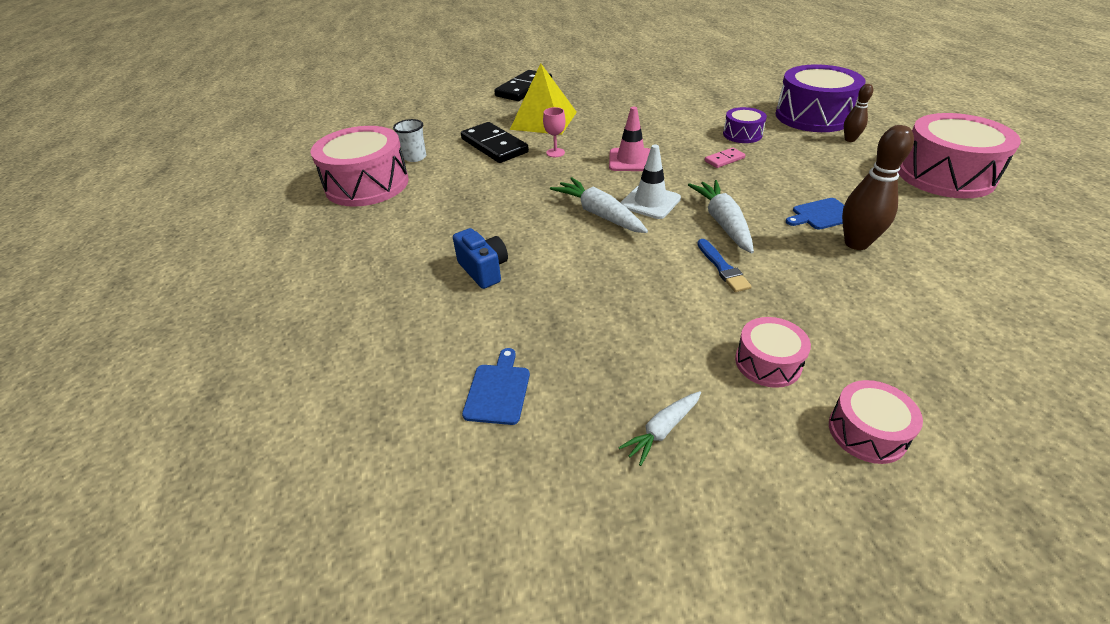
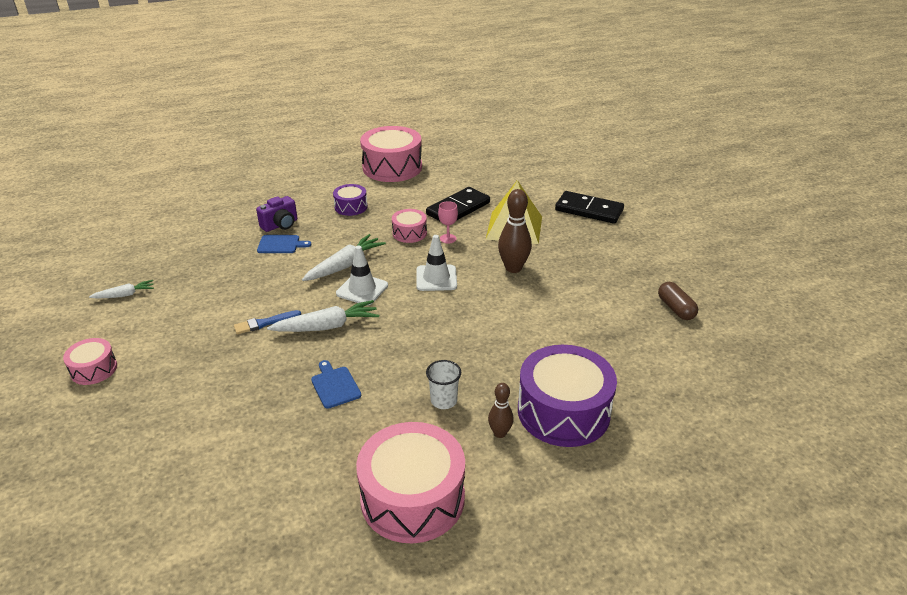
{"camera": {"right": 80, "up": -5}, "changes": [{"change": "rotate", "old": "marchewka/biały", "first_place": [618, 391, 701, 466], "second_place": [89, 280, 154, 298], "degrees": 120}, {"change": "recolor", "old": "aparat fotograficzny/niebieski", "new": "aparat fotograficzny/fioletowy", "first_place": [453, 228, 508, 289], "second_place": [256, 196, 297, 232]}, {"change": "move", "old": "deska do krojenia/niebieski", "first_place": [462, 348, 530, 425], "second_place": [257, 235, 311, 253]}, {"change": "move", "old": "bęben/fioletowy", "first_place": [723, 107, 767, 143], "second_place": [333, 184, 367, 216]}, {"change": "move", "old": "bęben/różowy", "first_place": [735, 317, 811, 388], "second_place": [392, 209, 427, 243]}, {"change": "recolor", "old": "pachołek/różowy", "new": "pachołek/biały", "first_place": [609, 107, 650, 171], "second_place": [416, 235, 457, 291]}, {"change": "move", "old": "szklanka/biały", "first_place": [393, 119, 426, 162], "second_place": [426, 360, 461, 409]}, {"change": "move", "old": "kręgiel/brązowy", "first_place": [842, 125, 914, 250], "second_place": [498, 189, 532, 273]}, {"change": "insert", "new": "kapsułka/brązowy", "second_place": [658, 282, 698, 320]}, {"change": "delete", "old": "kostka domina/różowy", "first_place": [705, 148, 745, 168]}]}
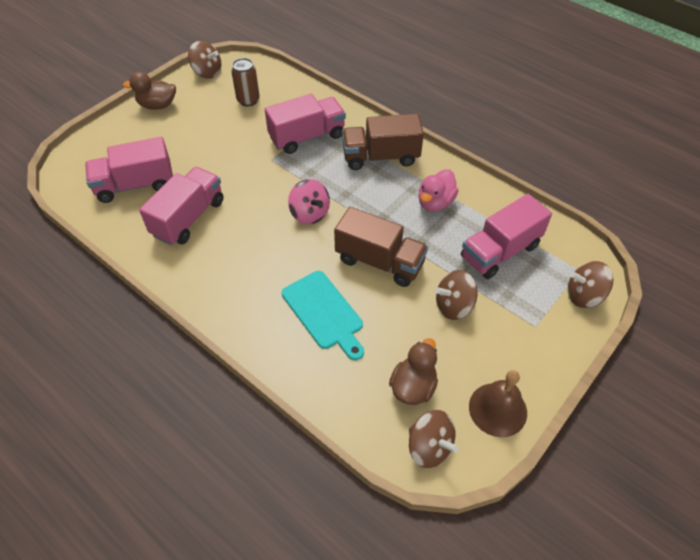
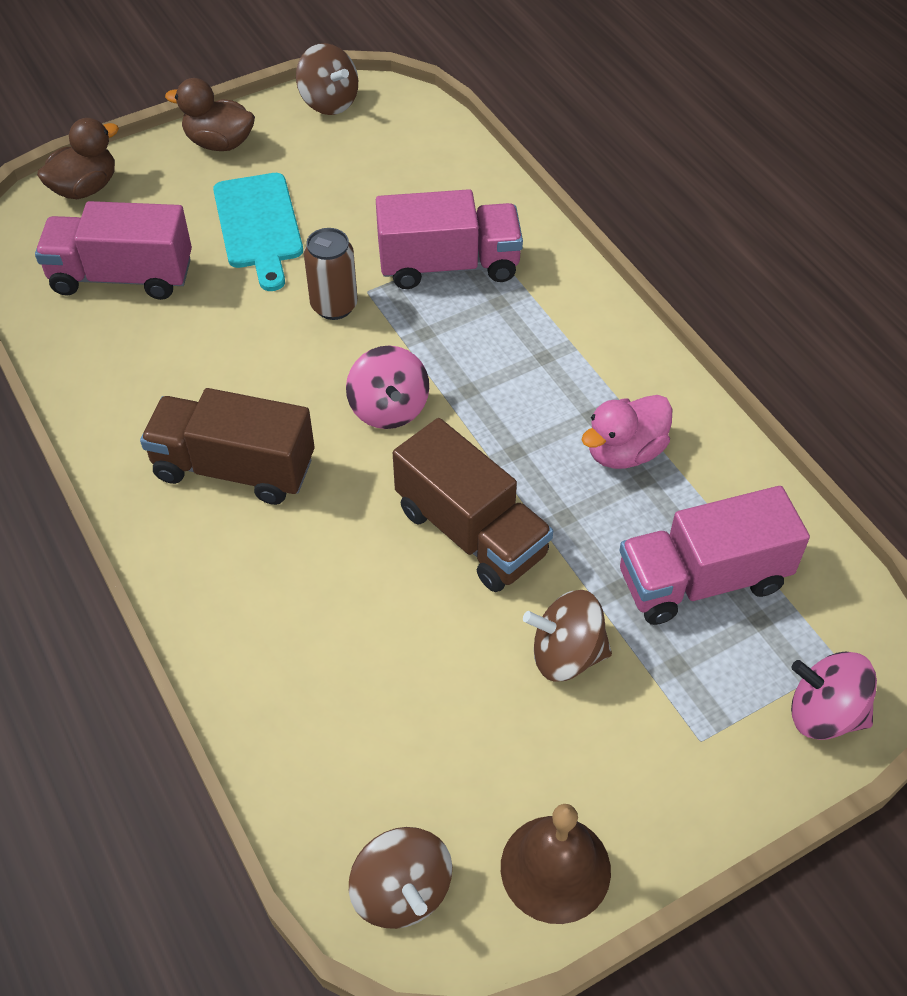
{"camera": {"right": 20, "up": 0}, "changes": [{"change": "move", "old": "kaczka/brązowy", "first_place": [389, 338, 438, 405], "second_place": [37, 118, 119, 199]}, {"change": "move", "old": "ciężarówka/brązowy", "first_place": [342, 114, 424, 170], "second_place": [140, 388, 314, 505]}, {"change": "move", "old": "deska do krojenia/turkusowy", "first_place": [282, 271, 364, 360], "second_place": [213, 173, 303, 291]}, {"change": "move", "old": "puszka/brązowy", "first_place": [231, 58, 260, 107], "second_place": [304, 228, 358, 320]}, {"change": "recolor", "old": "bączek/brązowy", "new": "bączek/różowy", "first_place": [568, 261, 613, 308], "second_place": [791, 651, 877, 740]}, {"change": "delete", "old": "ciężarówka/różowy", "first_place": [139, 167, 224, 245]}]}
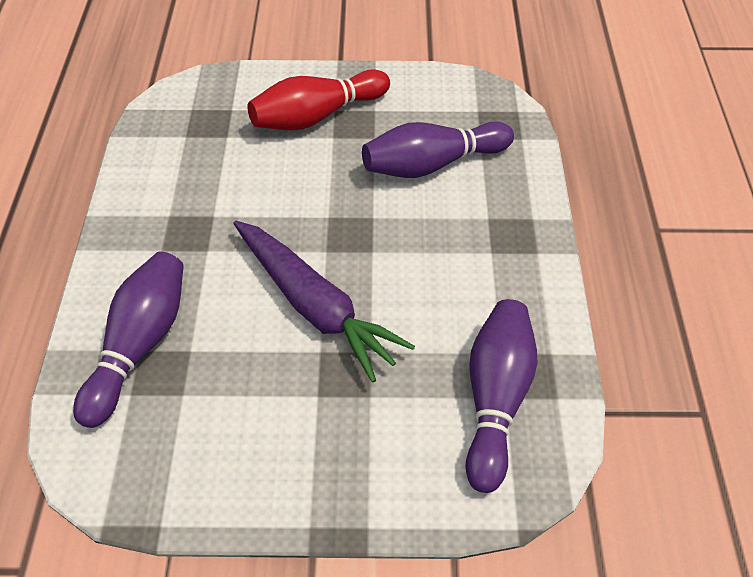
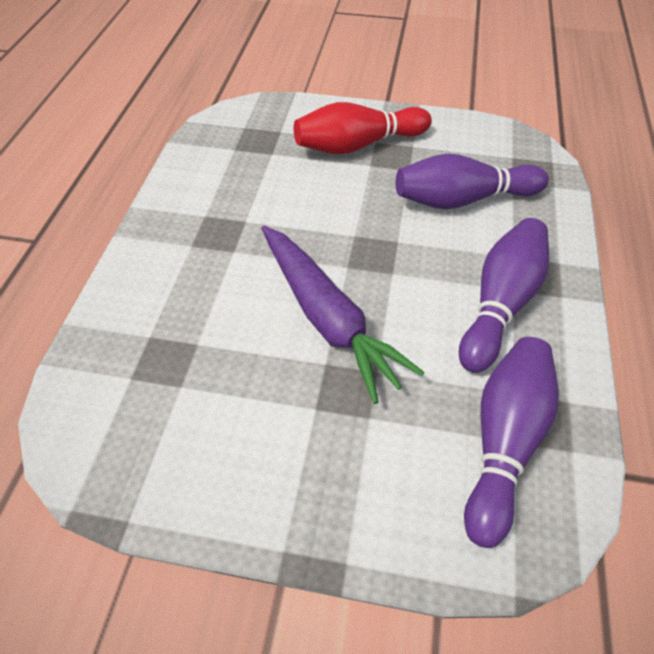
{"camera": {"right": 10, "up": 0}, "changes": [{"change": "move", "old": "kręgiel/fioletowy", "first_place": [73, 251, 184, 428], "second_place": [459, 218, 549, 373]}]}
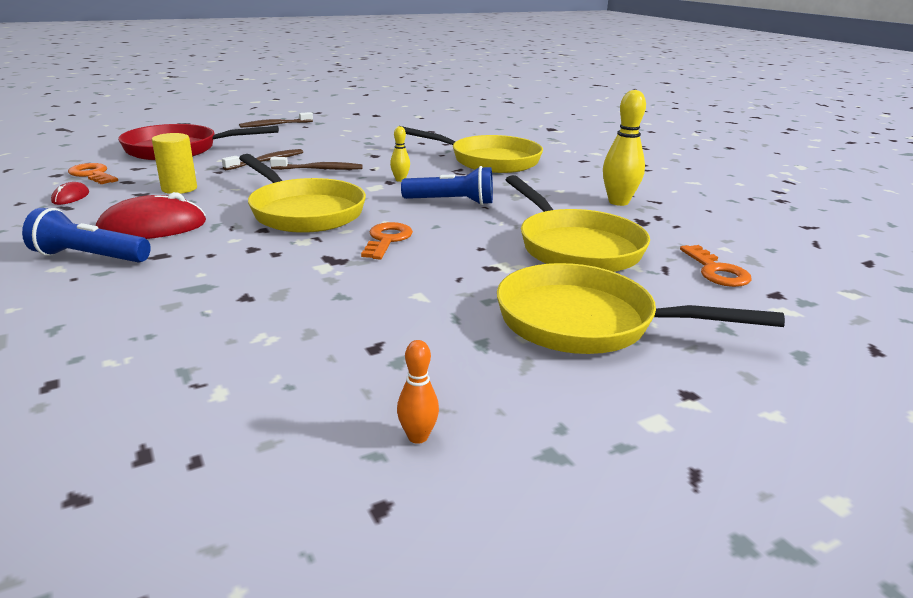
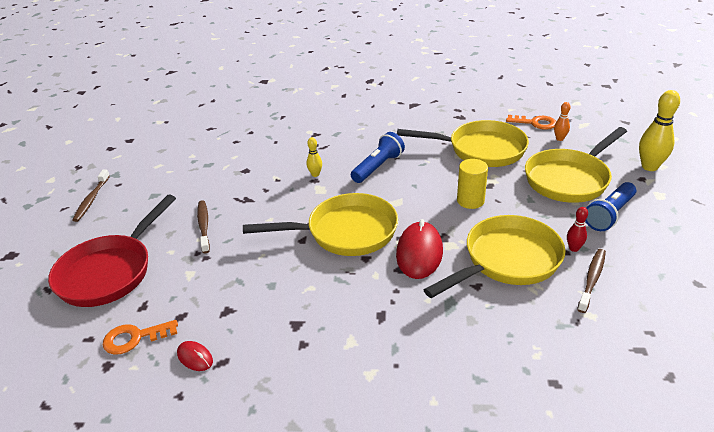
{"camera": {"right": -55, "up": 10}, "changes": [{"change": "move", "old": "myszka/czerwony", "first_place": [96, 192, 206, 239], "second_place": [396, 219, 443, 279]}, {"change": "move", "old": "patelnia/żółty", "first_place": [401, 126, 543, 173], "second_place": [424, 215, 566, 298]}, {"change": "move", "old": "walec/żółty", "first_place": [152, 133, 197, 194], "second_place": [457, 159, 488, 209]}, {"change": "move", "old": "kręgiel/pomarańczowy", "first_place": [397, 340, 439, 444], "second_place": [554, 102, 570, 141]}, {"change": "insert", "new": "kręgiel/czerwony", "second_place": [567, 207, 588, 252]}, {"change": "move", "old": "szczoteczka do zębów/brązowy", "first_place": [270, 157, 363, 170], "second_place": [577, 249, 606, 313]}, {"change": "move", "old": "latarka/niebieski", "first_place": [22, 208, 151, 263], "second_place": [585, 182, 636, 231]}, {"change": "move", "old": "kręgiel/żółty", "first_place": [603, 90, 646, 206], "second_place": [639, 90, 680, 171]}, {"change": "delete", "old": "klucz/pomarańczowy", "first_place": [361, 222, 413, 259]}]}
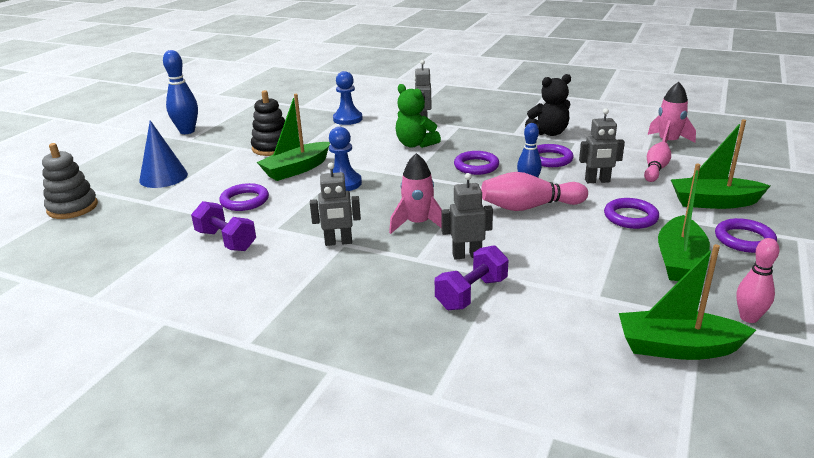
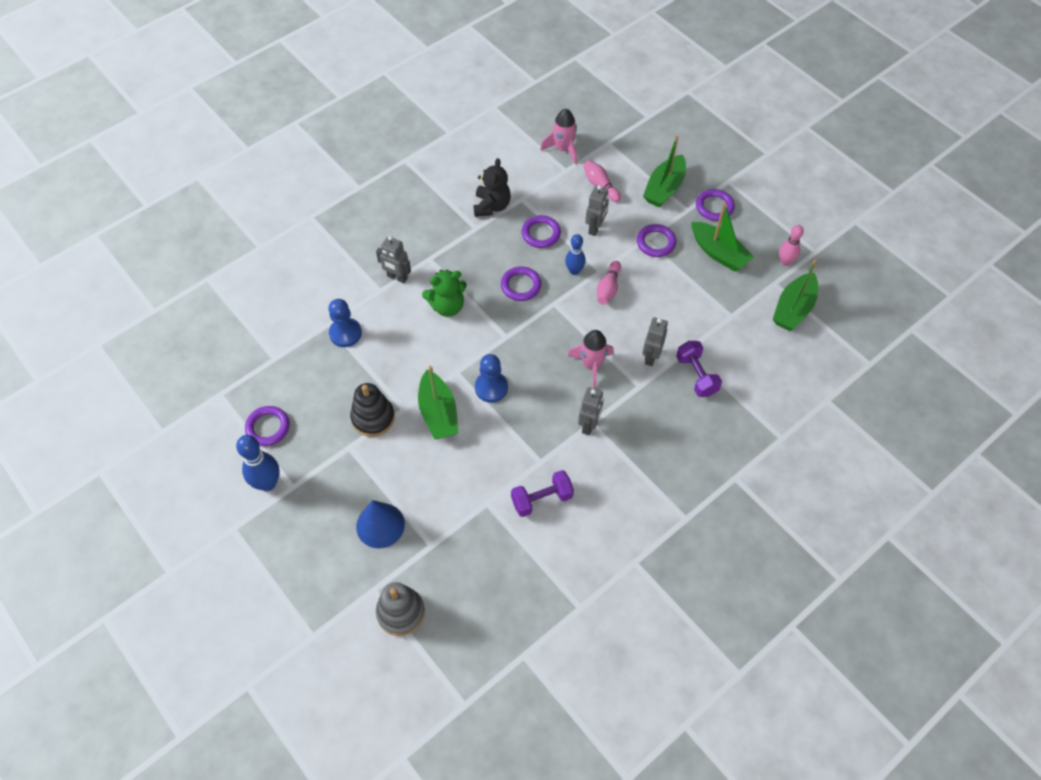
{"camera": {"right": -65, "up": 30}, "changes": [{"change": "move", "old": "pierścień/fioletowy", "first_place": [219, 183, 269, 211], "second_place": [245, 406, 290, 446]}, {"change": "resize", "old": "kręgiel/różowy", "first_place": [481, 172, 588, 211], "second_place": [597, 261, 621, 305], "factor": 0.65}]}
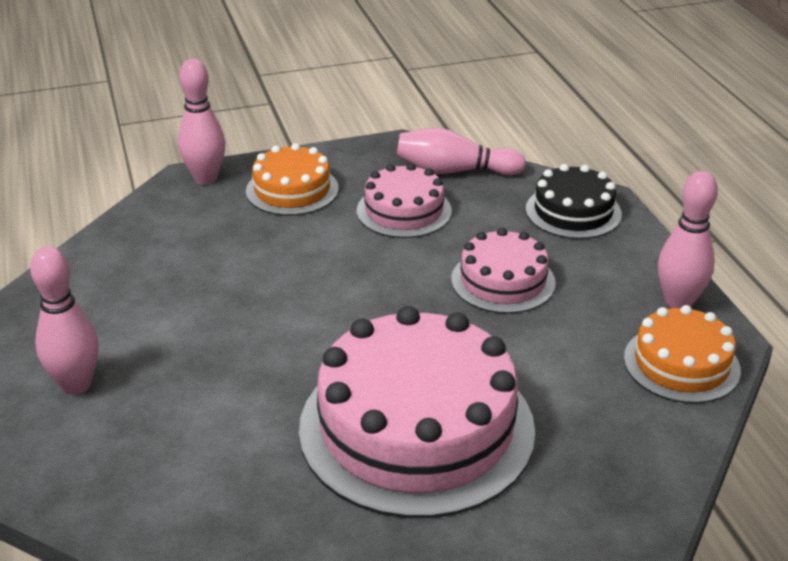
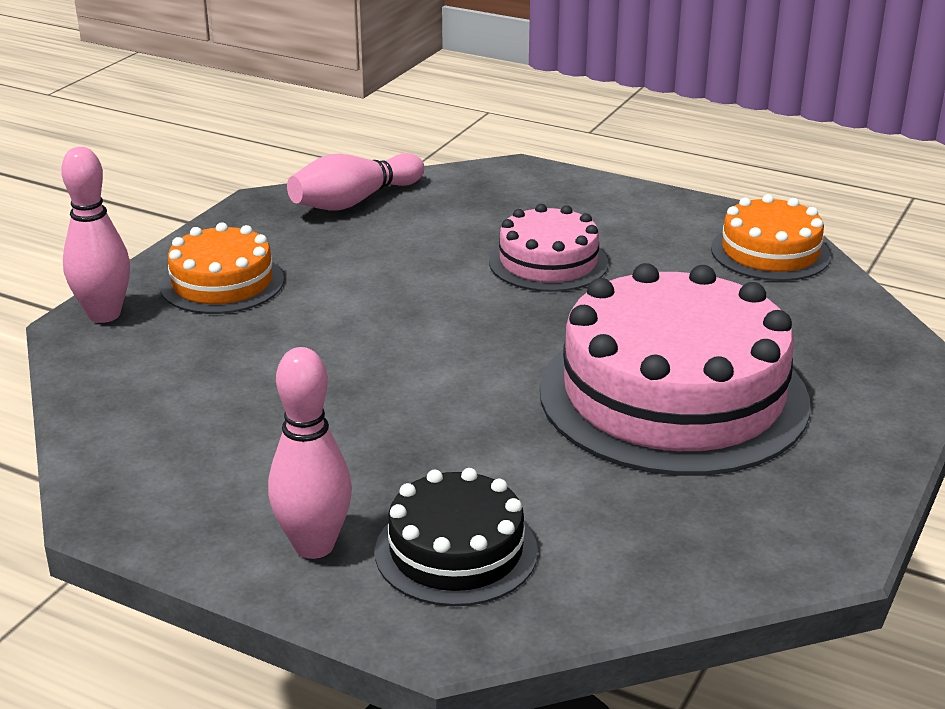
{"camera": {"right": -45, "up": -5}, "changes": [{"change": "move", "old": "tort/czarny", "first_place": [526, 164, 622, 239], "second_place": [375, 468, 538, 606]}, {"change": "delete", "old": "tort/różowy", "first_place": [357, 163, 452, 238]}, {"change": "delete", "old": "kręgiel/różowy", "first_place": [658, 171, 718, 308]}]}
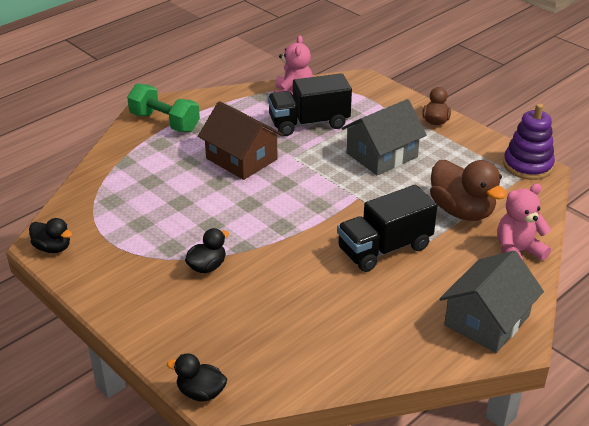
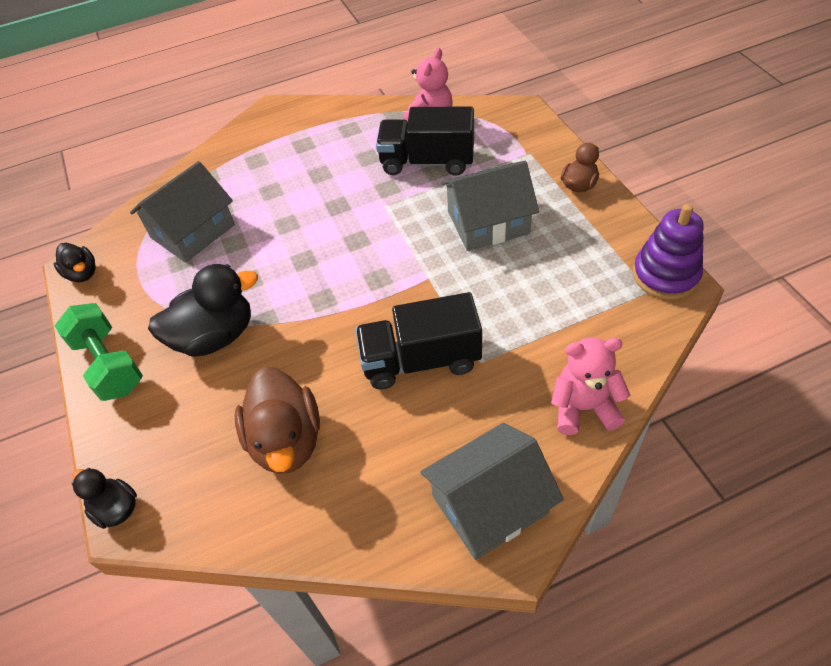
{"camera": {"right": 25, "up": 15}, "changes": [{"change": "move", "old": "hantel/zielony", "first_place": [127, 83, 200, 132], "second_place": [55, 303, 143, 401]}, {"change": "insert", "new": "domek/szary", "second_place": [130, 161, 235, 263]}, {"change": "resize", "old": "kaczka/czarny", "first_place": [185, 228, 229, 273], "second_place": [148, 264, 258, 357], "factor": 1.81}, {"change": "move", "old": "kaczka/brązowy", "first_place": [430, 160, 507, 221], "second_place": [235, 367, 320, 474]}, {"change": "delete", "old": "domek/brązowy", "first_place": [198, 101, 284, 180]}]}
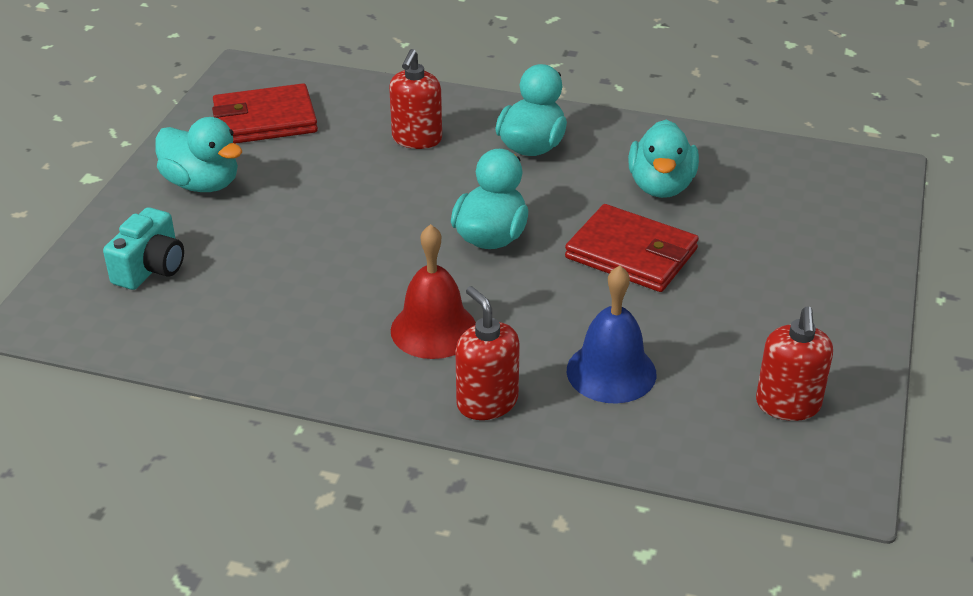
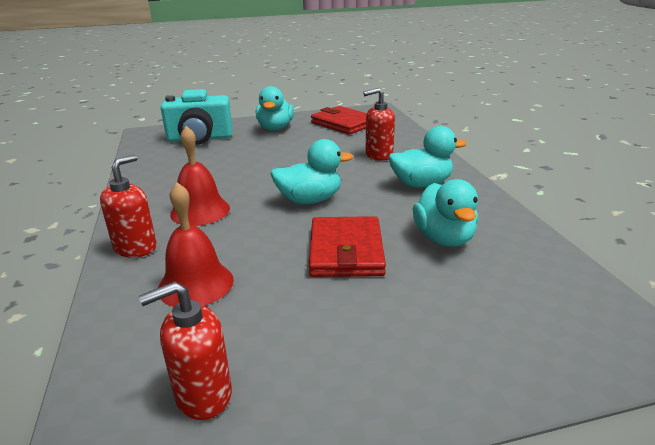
{"camera": {"right": 60, "up": -10}, "changes": [{"change": "recolor", "old": "dzwonek/niebieski", "new": "dzwonek/czerwony", "first_place": [567, 265, 656, 404], "second_place": [158, 182, 234, 307]}, {"change": "resize", "old": "aparat fotograficzny/turkusowy", "first_place": [103, 207, 184, 290], "second_place": [161, 89, 233, 145], "factor": 1.57}, {"change": "rotate", "old": "kaczka/turkusowy", "first_place": [628, 120, 699, 198], "second_place": [413, 179, 478, 247], "degrees": -75}]}
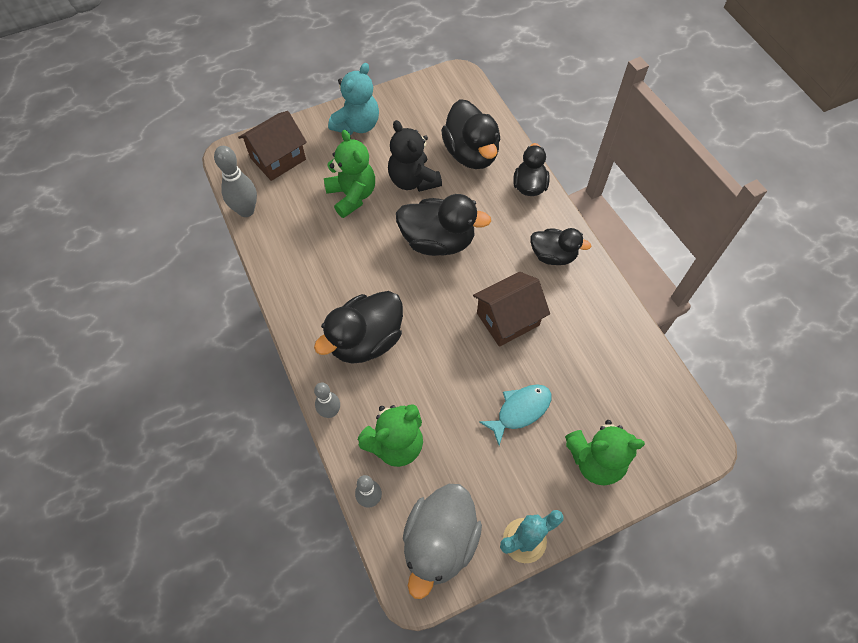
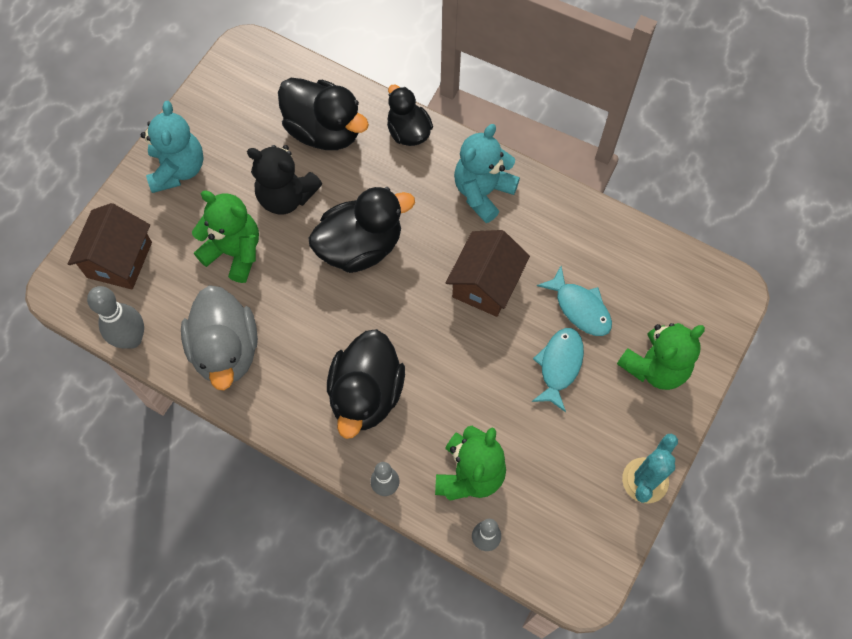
{"camera": {"right": -35, "up": 5}, "changes": [{"change": "move", "old": "kaczka/szary", "first_place": [403, 484, 482, 599], "second_place": [181, 285, 258, 390]}, {"change": "replace", "old": "kaczka/czarny", "new": "miś/turkusowy", "first_place": [531, 228, 591, 265], "second_place": [454, 124, 520, 223]}, {"change": "insert", "new": "ryba/turkusowy", "second_place": [537, 266, 612, 336]}]}
